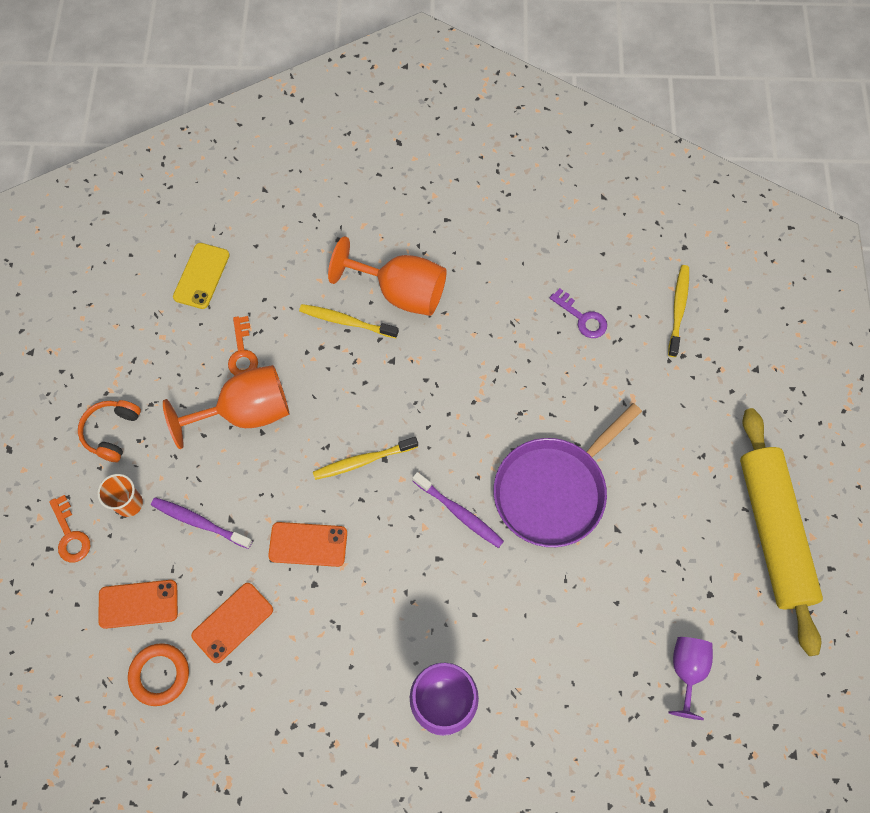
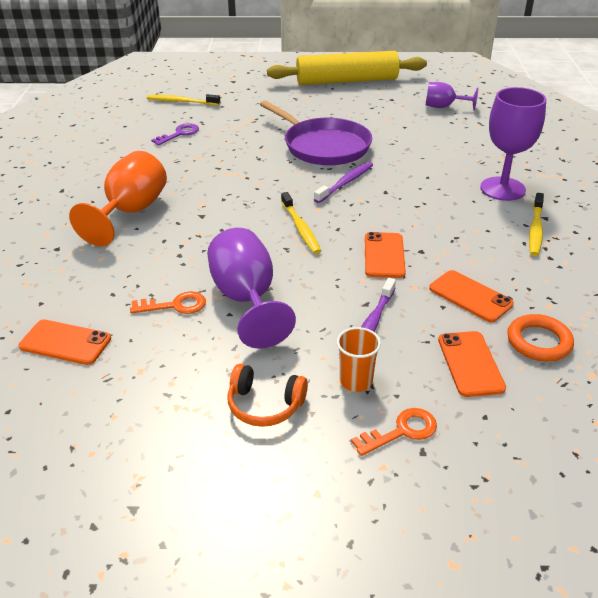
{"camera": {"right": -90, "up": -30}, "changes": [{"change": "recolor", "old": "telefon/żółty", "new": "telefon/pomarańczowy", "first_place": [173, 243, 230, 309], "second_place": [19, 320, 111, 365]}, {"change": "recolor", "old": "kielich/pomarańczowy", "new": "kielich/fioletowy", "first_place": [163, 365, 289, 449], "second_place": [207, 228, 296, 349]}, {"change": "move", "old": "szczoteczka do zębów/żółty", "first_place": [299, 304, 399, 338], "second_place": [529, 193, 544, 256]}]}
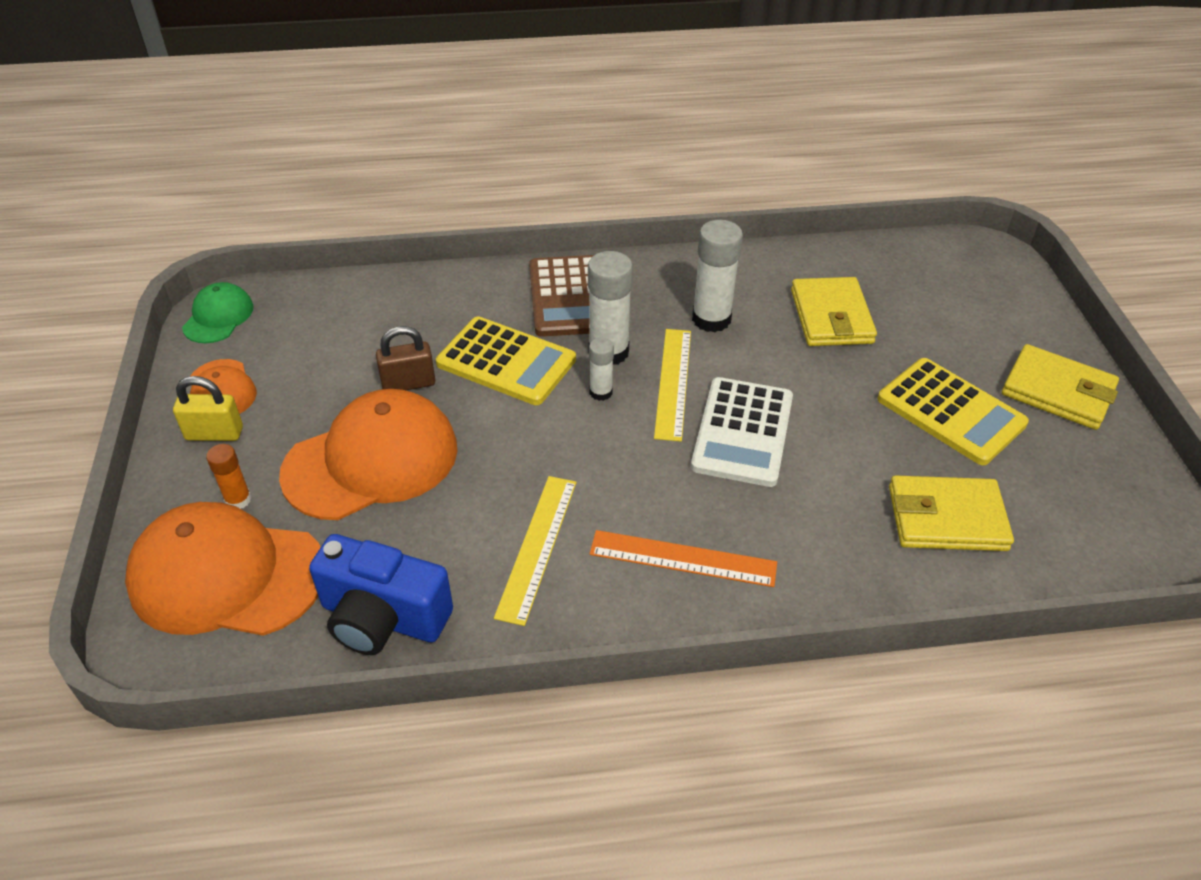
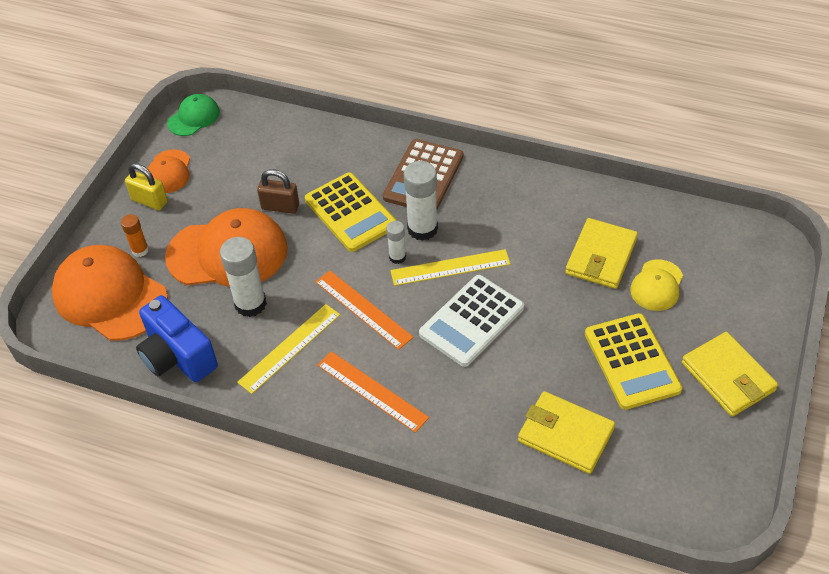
{"camera": {"right": 30, "up": 5}, "changes": [{"change": "move", "old": "klej w sztyfcie/biały", "first_place": [692, 220, 743, 332], "second_place": [220, 237, 267, 317]}, {"change": "insert", "new": "linijka/pomarańczowy", "second_place": [315, 271, 413, 350]}, {"change": "rotate", "old": "linijka/żółty", "first_place": [654, 329, 691, 442], "second_place": [390, 249, 510, 286], "degrees": 45}, {"change": "insert", "new": "czapka/żółty", "second_place": [630, 259, 683, 311]}]}
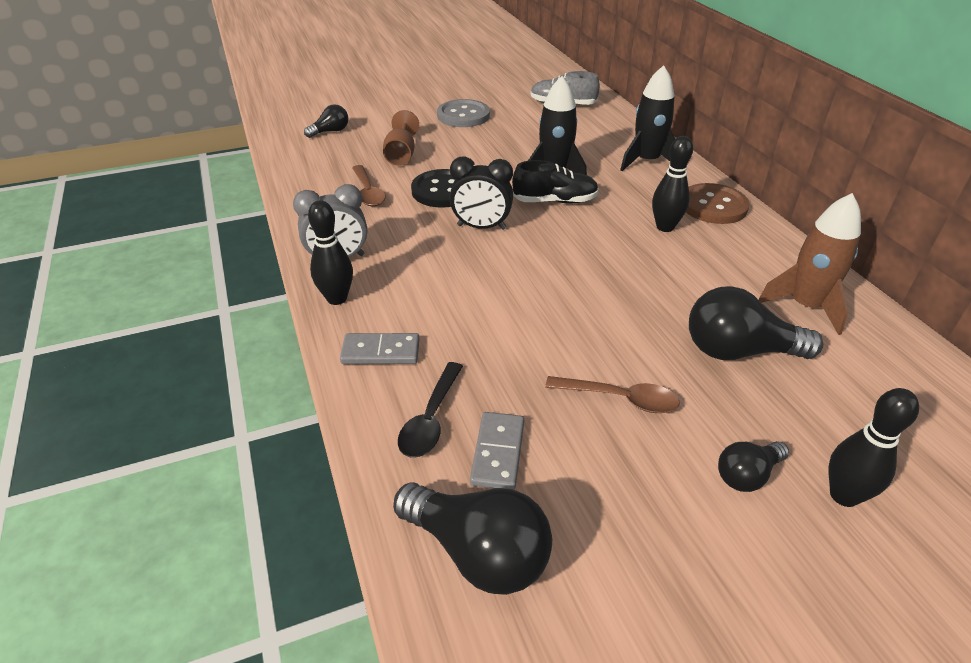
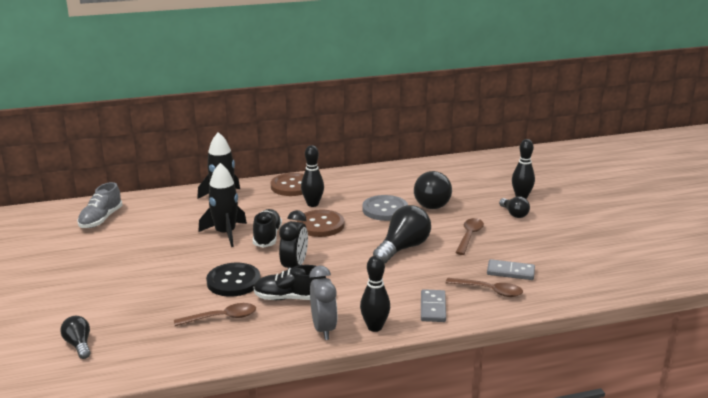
{"camera": {"right": -85, "up": -15}, "changes": [{"change": "insert", "new": "but/czarny", "second_place": [254, 265, 326, 300]}, {"change": "insert", "new": "guzik/brązowy", "second_place": [297, 209, 344, 237]}, {"change": "move", "old": "guzik/szary", "first_place": [437, 99, 490, 127], "second_place": [362, 195, 408, 221]}, {"change": "move", "old": "żarówka/czarny", "first_place": [393, 482, 552, 595], "second_place": [373, 205, 431, 263]}, {"change": "recolor", "old": "łyżka/czarny", "new": "łyżka/brązowy", "first_place": [398, 362, 463, 458], "second_place": [446, 278, 523, 297]}, {"change": "delete", "old": "kielich/brązowy", "first_place": [383, 110, 419, 166]}, {"change": "delete", "old": "rakieta/brązowy", "first_place": [759, 193, 861, 335]}]}
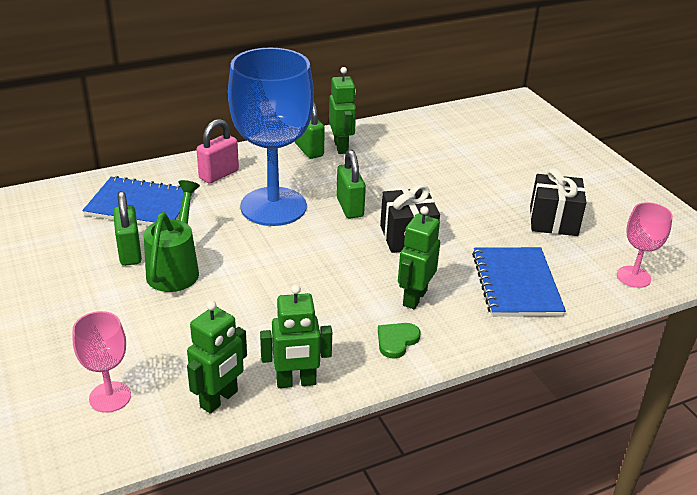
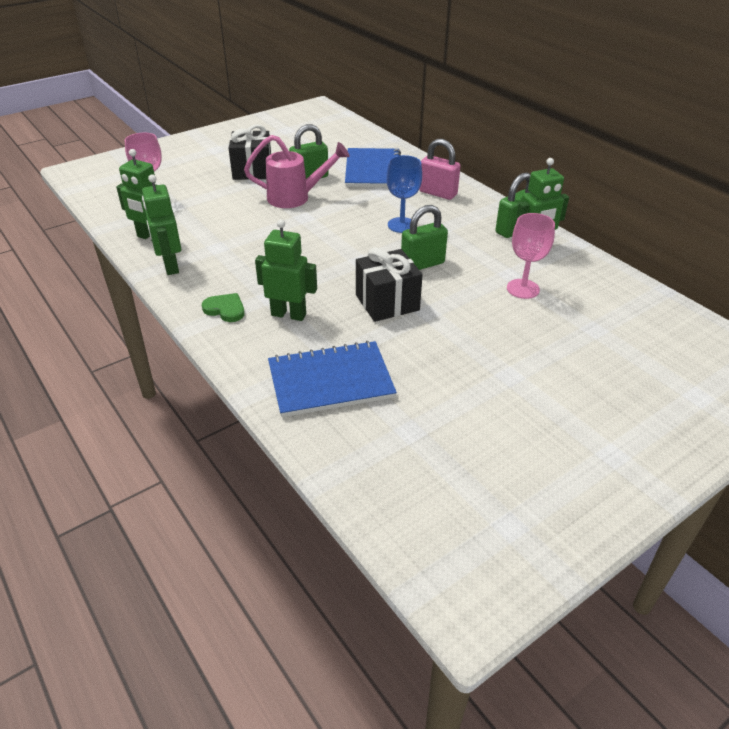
{"camera": {"right": 80, "up": 5}, "changes": [{"change": "move", "old": "prezent/czarny", "first_place": [530, 168, 586, 236], "second_place": [229, 124, 271, 180]}, {"change": "recolor", "old": "konewka/zielony", "new": "konewka/różowy", "first_place": [144, 180, 200, 292], "second_place": [244, 135, 350, 208]}, {"change": "resize", "old": "kielich/niebieski", "first_place": [228, 48, 314, 226], "second_place": [386, 155, 422, 233], "factor": 0.46}, {"change": "move", "old": "kielich/różowy", "first_place": [617, 202, 673, 288], "second_place": [507, 213, 555, 299]}]}
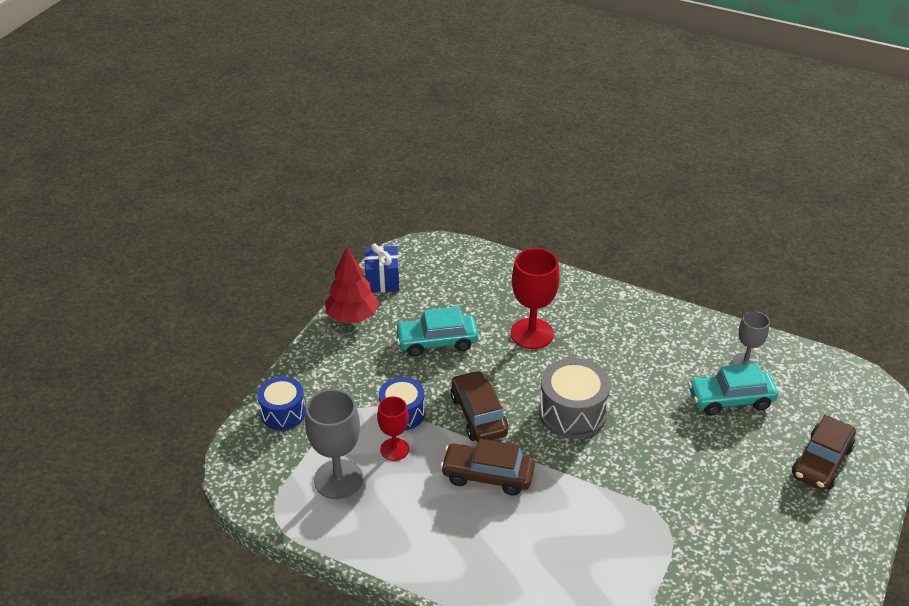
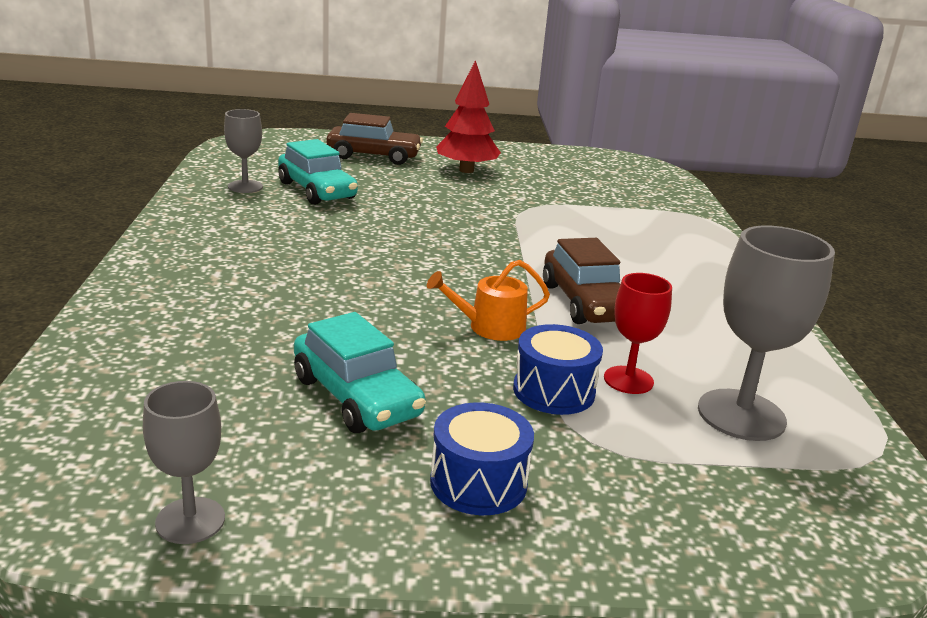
{"camera": {"right": -120, "up": -15}, "changes": [{"change": "replace", "old": "prezent/niebieski", "new": "kielich/szary", "first_place": [364, 244, 399, 292], "second_place": [143, 381, 225, 544]}, {"change": "replace", "old": "samochód/brązowy", "new": "konewka/pomarańczowy", "first_place": [451, 370, 508, 442], "second_place": [427, 260, 550, 341]}, {"change": "move", "old": "bęben/niebieski", "first_place": [257, 377, 306, 430], "second_place": [430, 403, 534, 515]}, {"change": "move", "old": "drzewko/czerwony", "first_place": [325, 247, 379, 323], "second_place": [436, 60, 501, 173]}, {"change": "delete", "old": "kielich/czerwony", "first_place": [510, 248, 560, 349]}, {"change": "delete", "old": "bęben/szary", "first_place": [539, 358, 611, 439]}]}
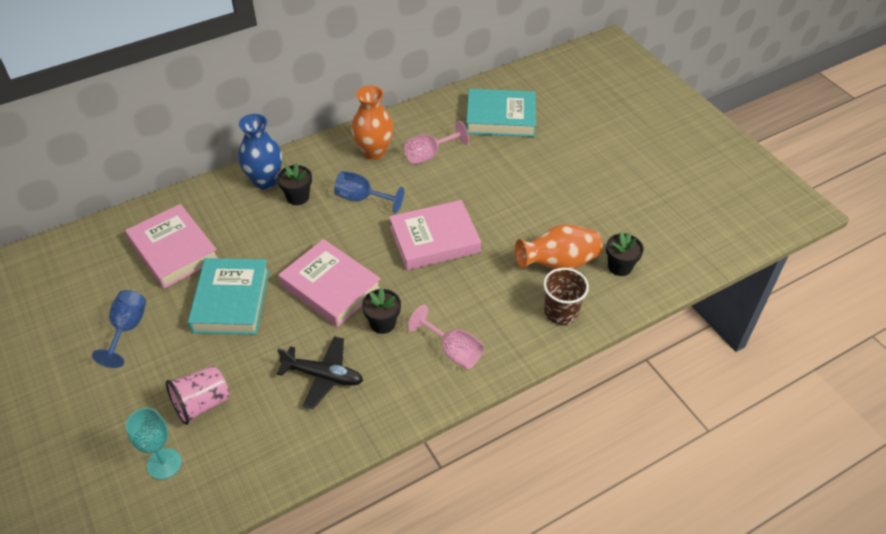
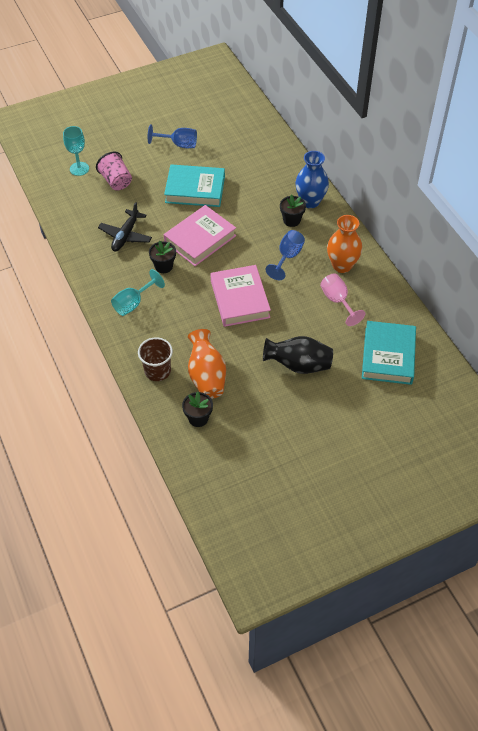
{"camera": {"right": 95, "up": 5}, "changes": [{"change": "recolor", "old": "kielich/różowy", "new": "kielich/turkusowy", "first_place": [408, 305, 484, 369], "second_place": [111, 269, 165, 316]}, {"change": "insert", "new": "wazon/czarny", "second_place": [263, 336, 333, 374]}, {"change": "delete", "old": "książka/różowy", "first_place": [125, 204, 218, 288]}]}
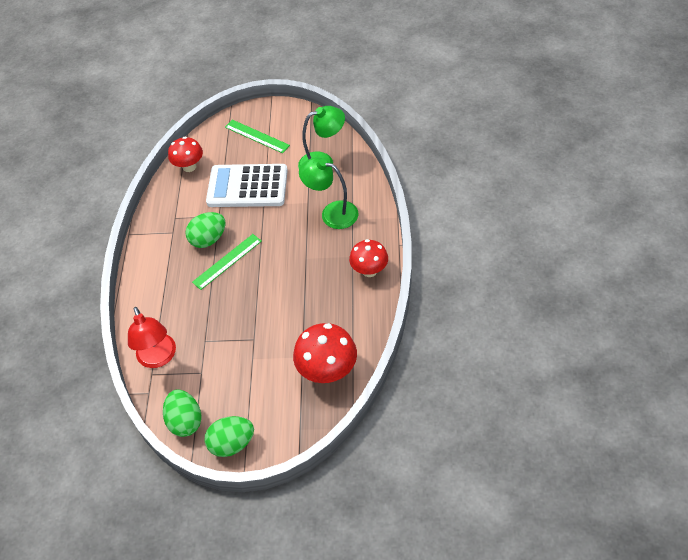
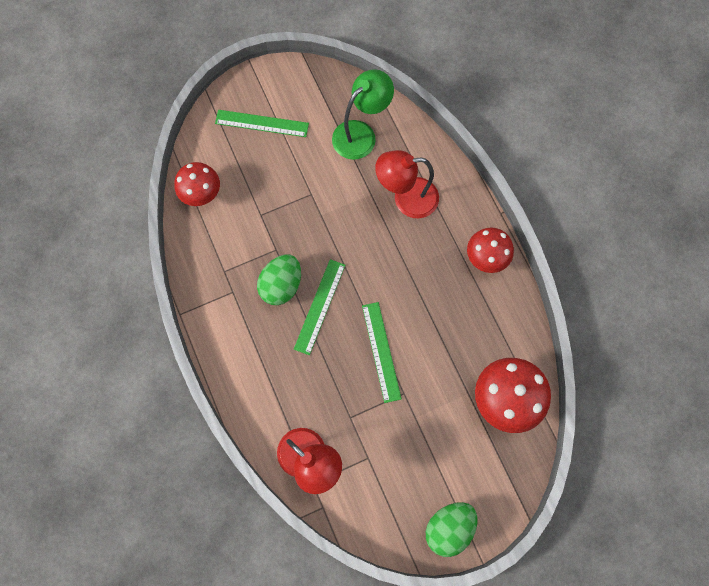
{"camera": {"right": -30, "up": 20}, "changes": [{"change": "insert", "new": "linijka/zielony", "second_place": [362, 302, 402, 403]}, {"change": "recolor", "old": "lampka/zielony", "new": "lampka/czerwony", "first_place": [299, 157, 359, 229], "second_place": [375, 150, 439, 218]}, {"change": "delete", "old": "jajko/zielony", "first_place": [163, 390, 202, 437]}, {"change": "delete", "old": "kalkulator/biały", "first_place": [206, 164, 288, 207]}]}
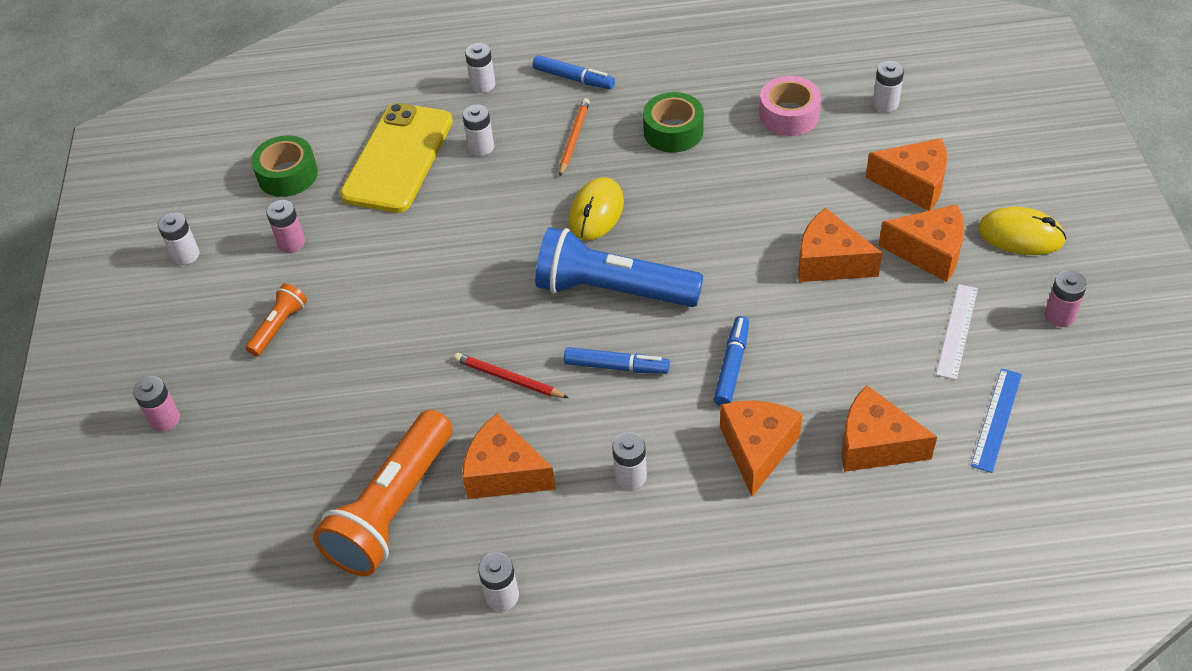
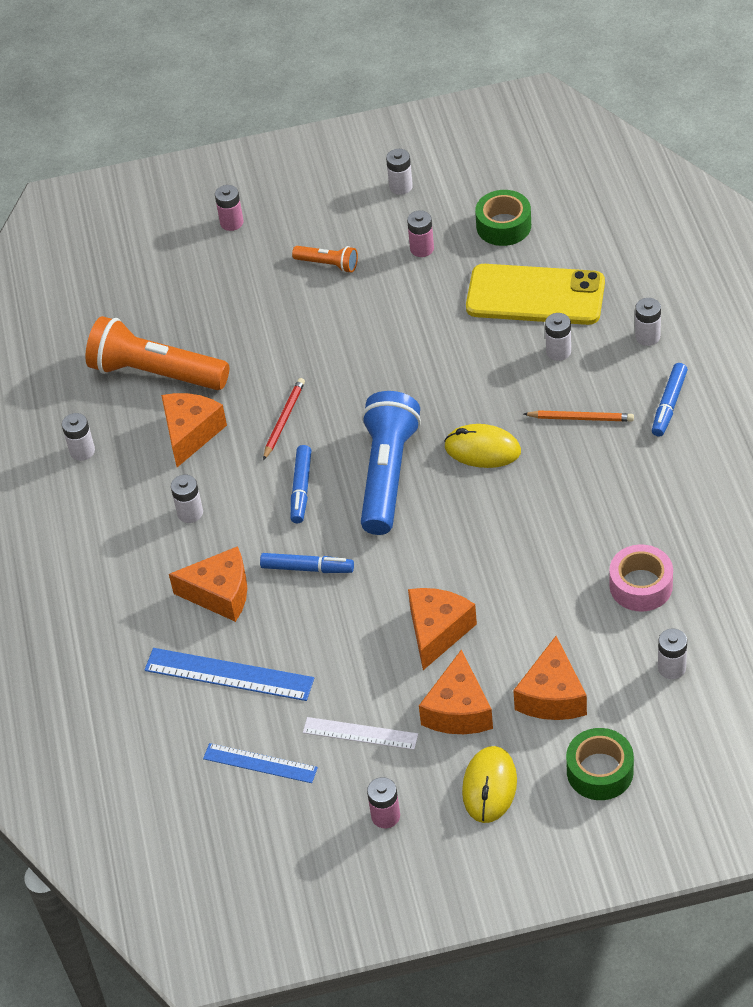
{"camera": {"right": 85, "up": 0}, "changes": [{"change": "replace", "old": "ser/pomarańczowy", "new": "linijka/niebieski", "first_place": [842, 385, 937, 472], "second_place": [144, 648, 314, 701]}, {"change": "move", "old": "taśma klejąca/zielony", "first_place": [643, 92, 704, 153], "second_place": [566, 728, 634, 800]}]}
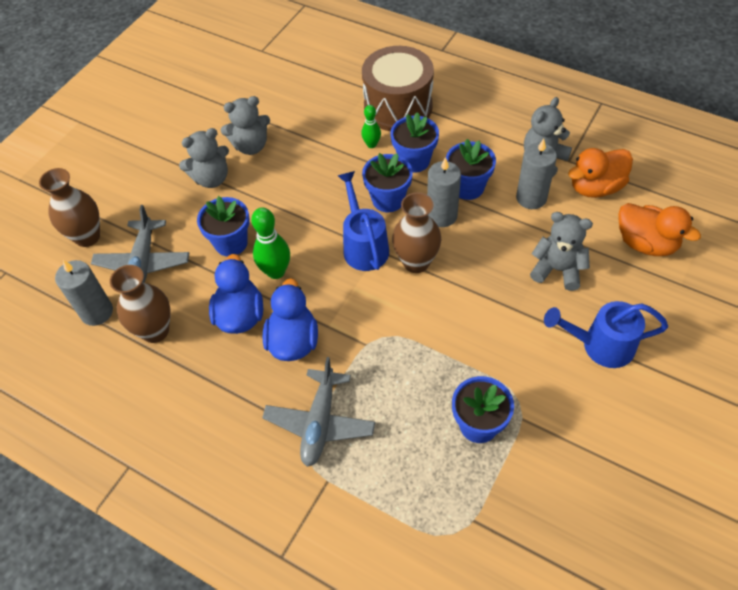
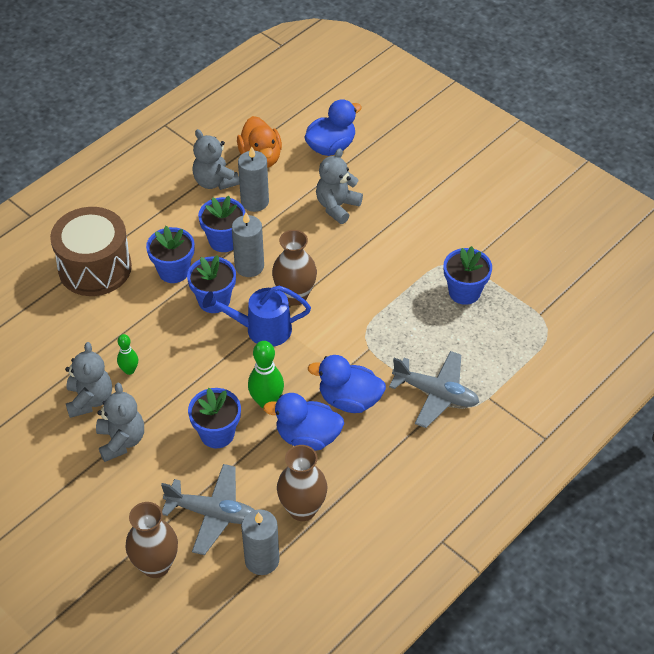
{"camera": {"right": -80, "up": -5}, "changes": [{"change": "move", "old": "kręgiel/zielony", "first_place": [361, 105, 381, 148], "second_place": [117, 334, 138, 375]}, {"change": "recolor", "old": "kaczka/pomarańczowy", "new": "kaczka/niebieski", "first_place": [618, 203, 701, 256], "second_place": [304, 99, 362, 156]}, {"change": "delete", "old": "konewka/niebieski", "first_place": [544, 301, 668, 368]}]}
